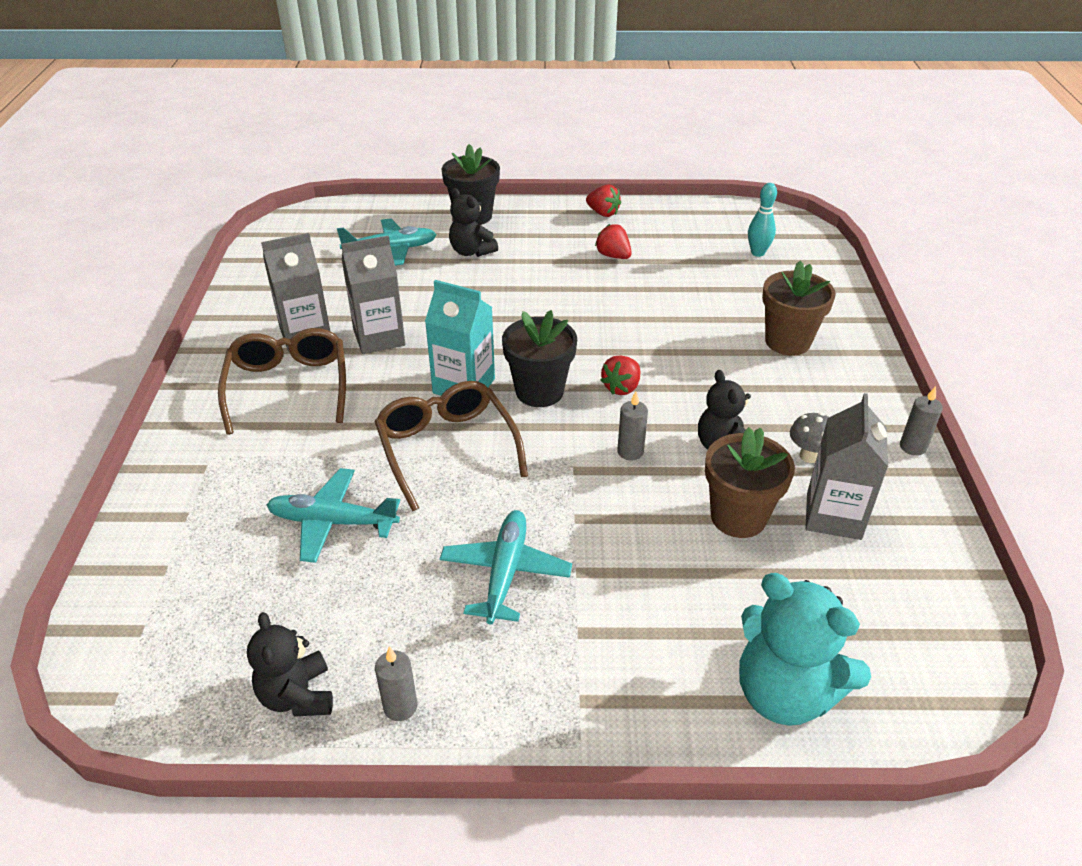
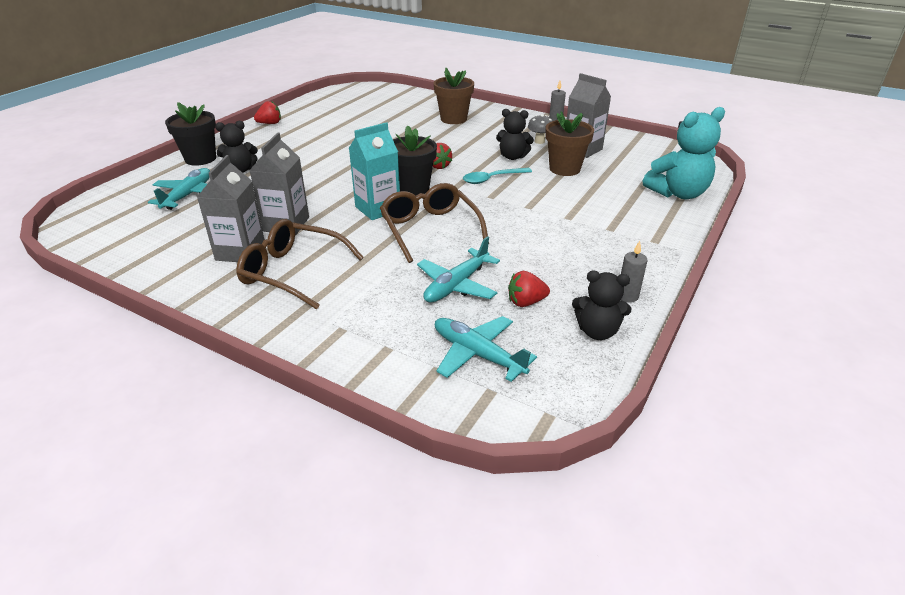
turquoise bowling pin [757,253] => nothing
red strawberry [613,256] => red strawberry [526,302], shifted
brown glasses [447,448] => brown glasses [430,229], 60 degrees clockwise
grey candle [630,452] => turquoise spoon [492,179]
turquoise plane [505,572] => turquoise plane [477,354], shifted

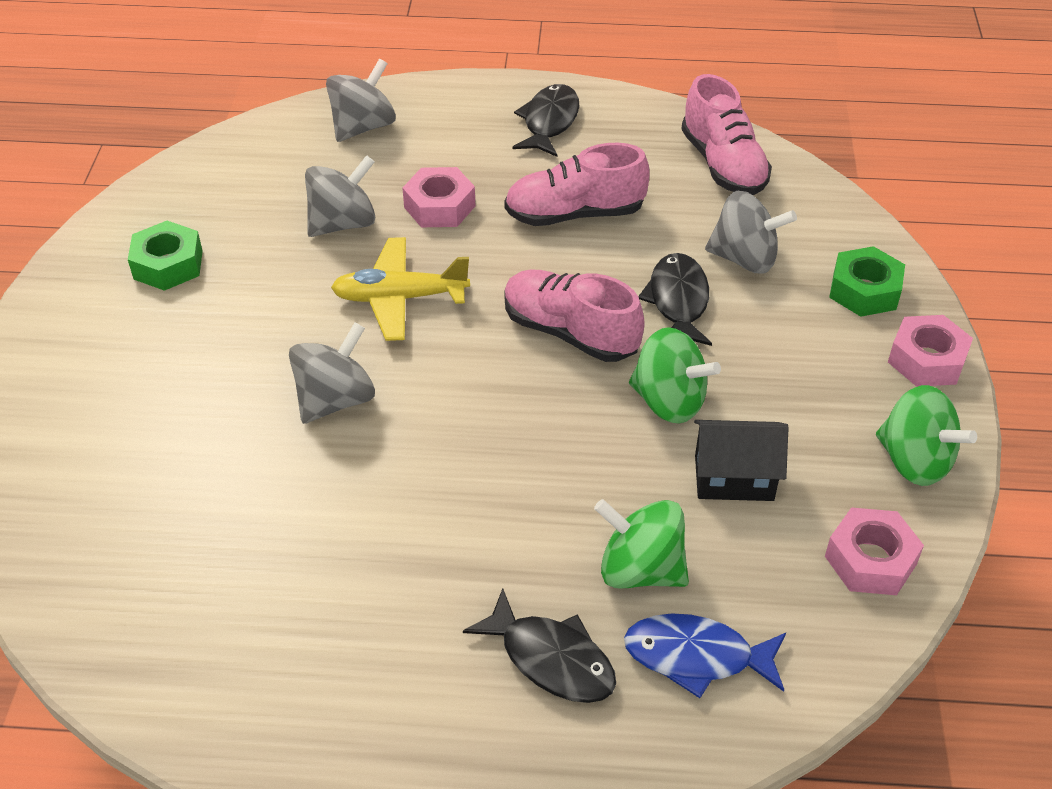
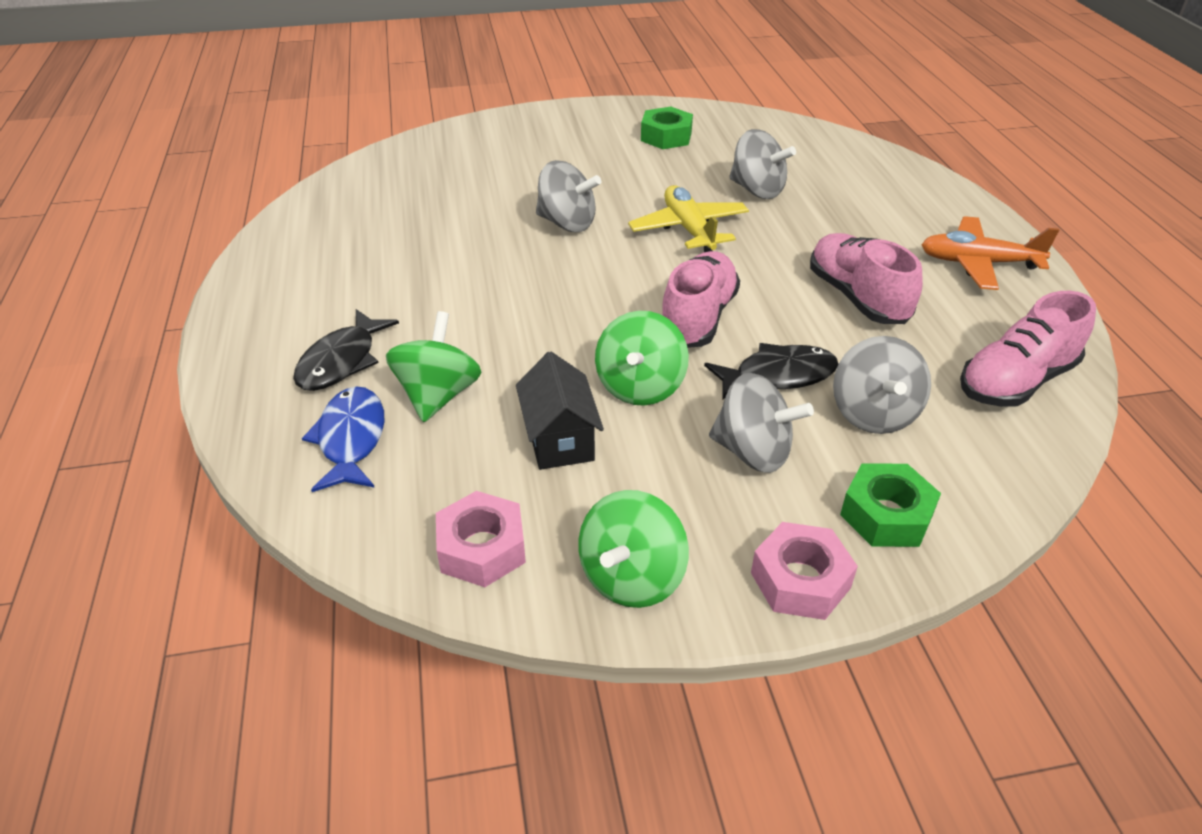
grey spinning top [363,127] => grey spinning top [753,452], shifted
black fish [549,122] => orange plane [978,263]
pink nut [439,206] => nothing

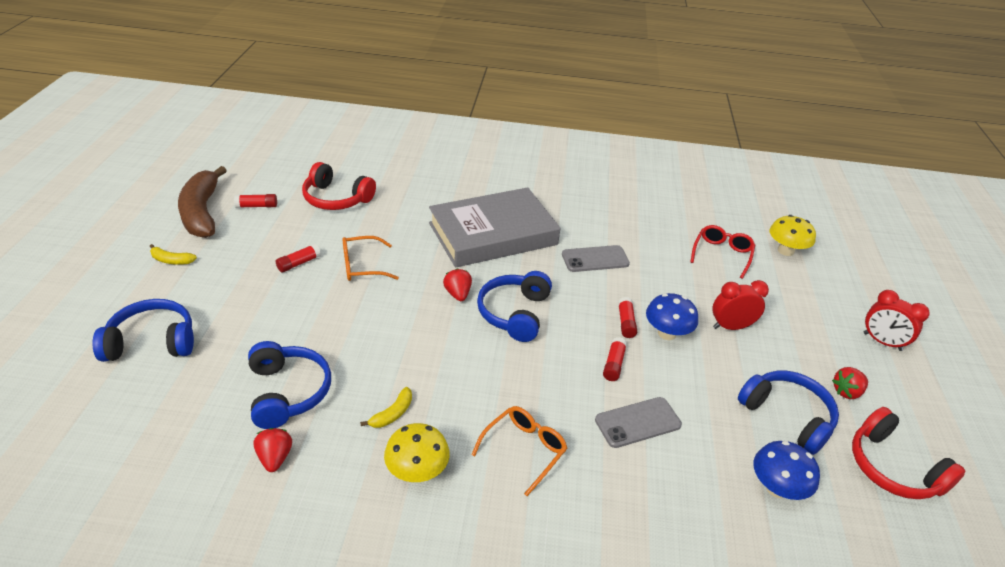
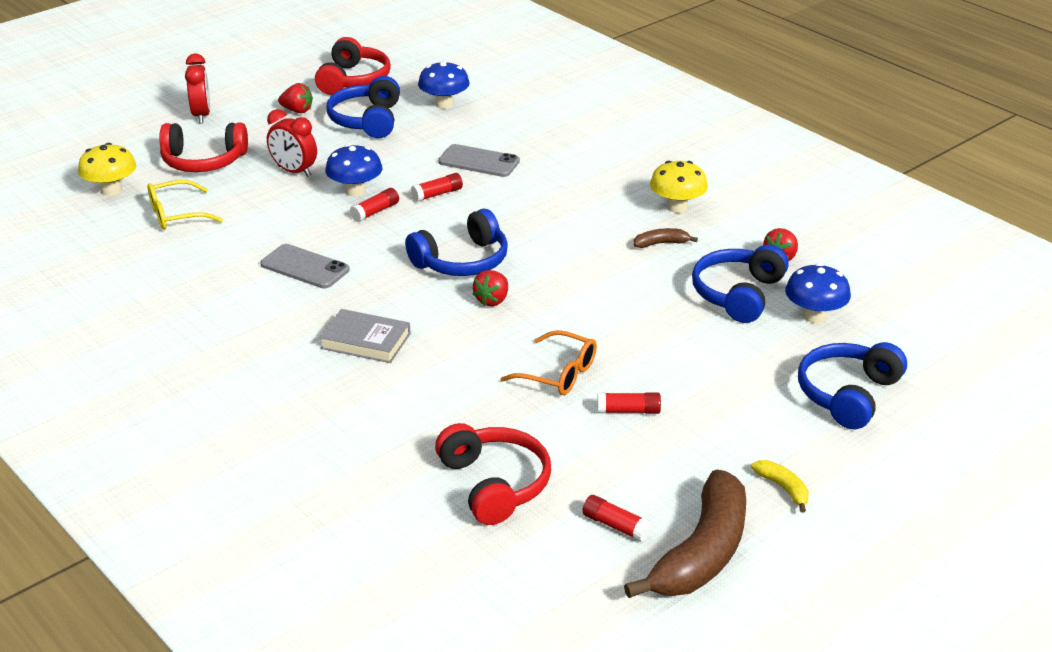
grey book [493,234] => grey book [366,341], x0.47
red glasses [722,254] => yellow glasses [176,214]
blue headphones [152,342] => blue headphones [847,394], 90 degrees clockwise
yellow banana [392,414] => brown banana [661,243]
orange glasses [524,450] => nothing
nothing => red headphones [203,161]
nothing => blue mushroom [814,316]

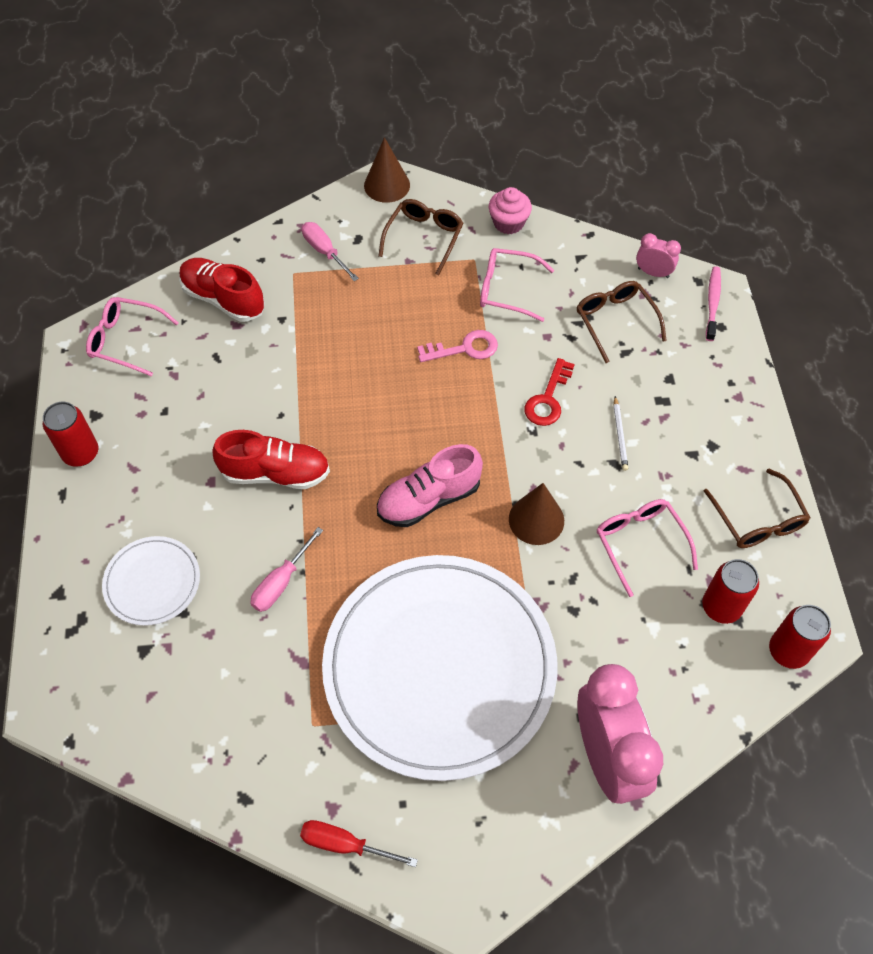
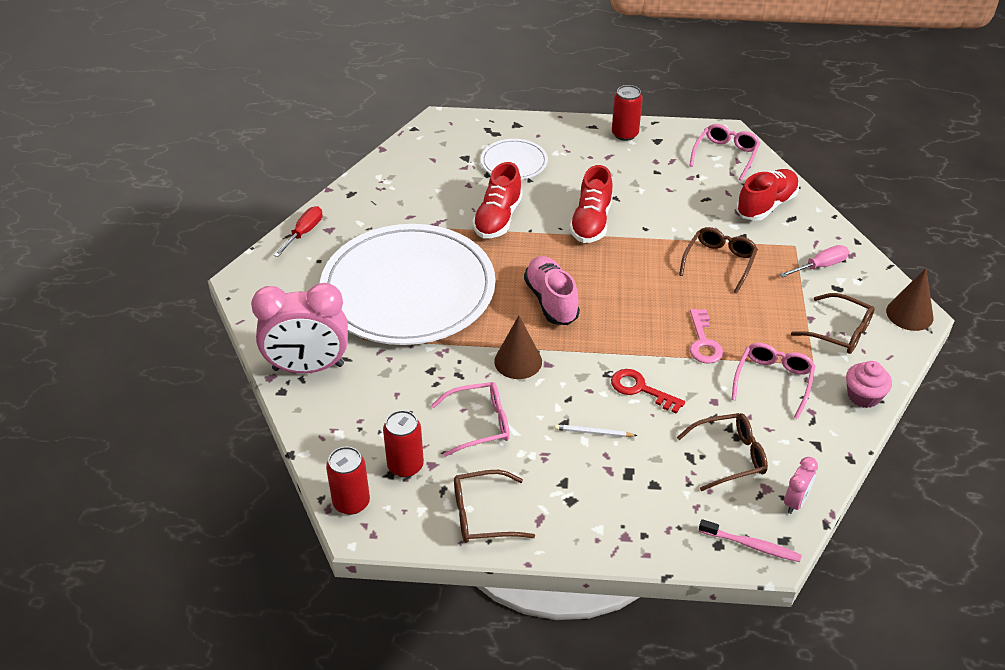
pink screwdriver [280,583] => red shoe [498,218]
nothing => brown glasses [719,262]

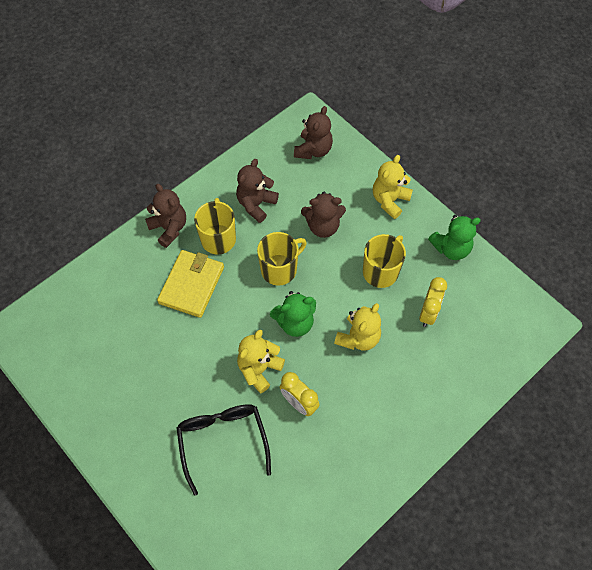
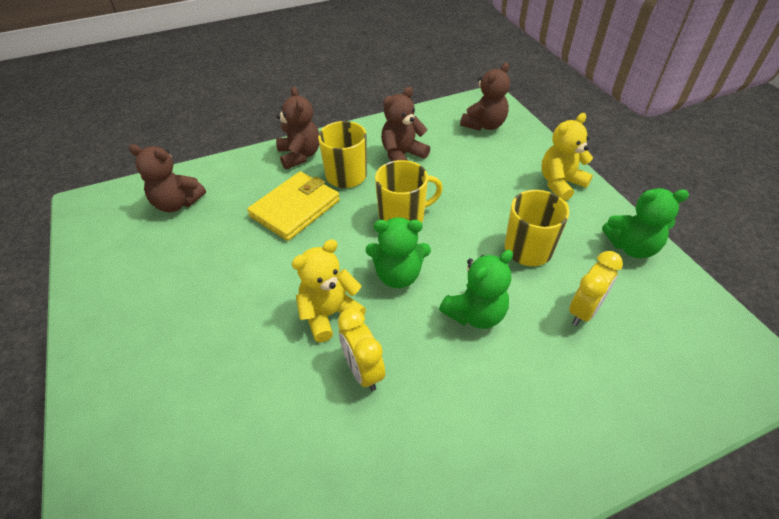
brown teddy bear [323,226] => brown teddy bear [177,203], shifted
yellow teddy bear [358,337] => green teddy bear [475,314]
black glasses [223,441] => nothing

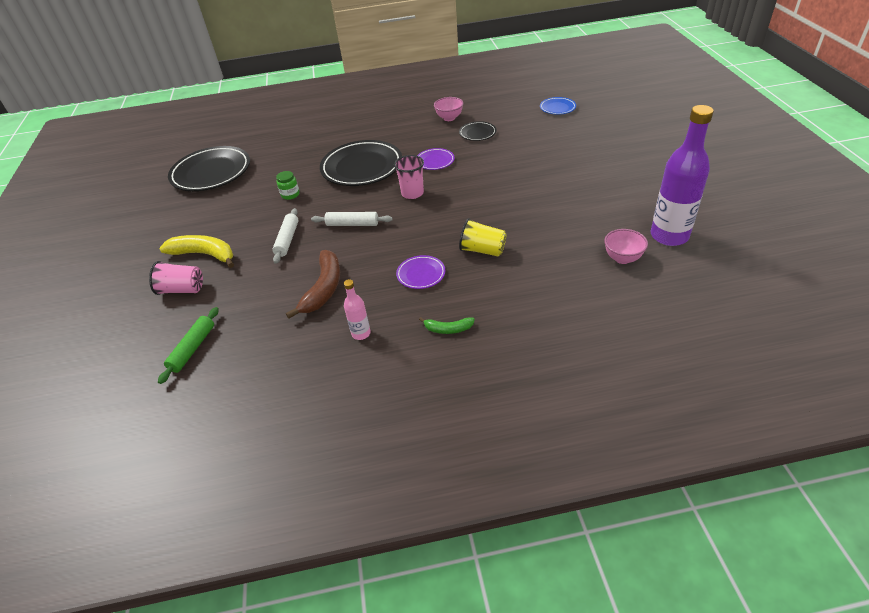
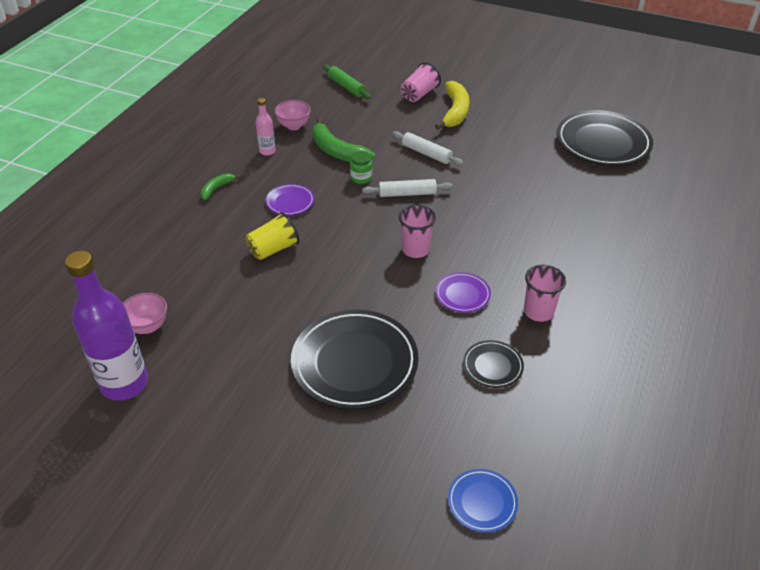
pink bowl [449,118] => pink bowl [294,126], shifted
black plate [362,167] => black plate [354,363], shifted
green jar [290,194] => green jar [361,178], shifted
white rolling pin [352,224] => white rolling pin [407,194], 45 degrees clockwise
yellow banana [204,254] => yellow banana [455,111], 45 degrees counterclockwise
brown banana [323,289] => green banana [337,151]
nothing => pink cup [538,311]

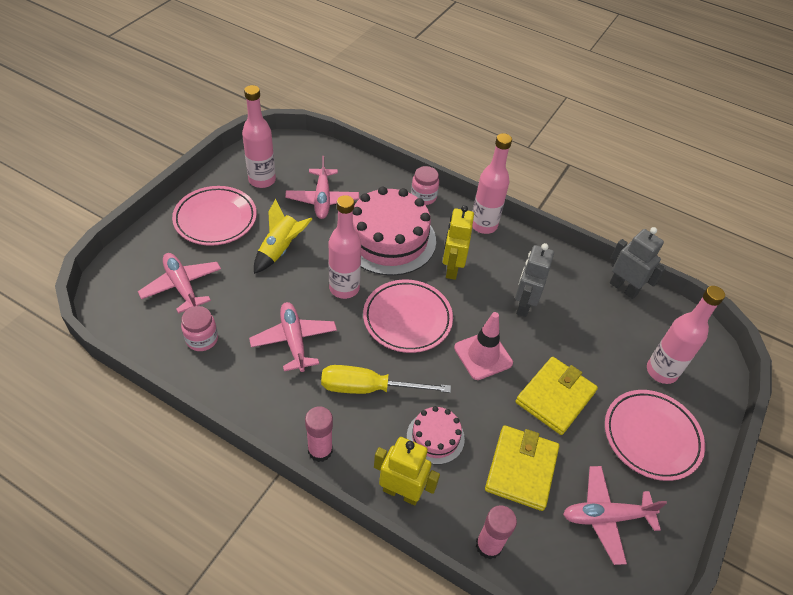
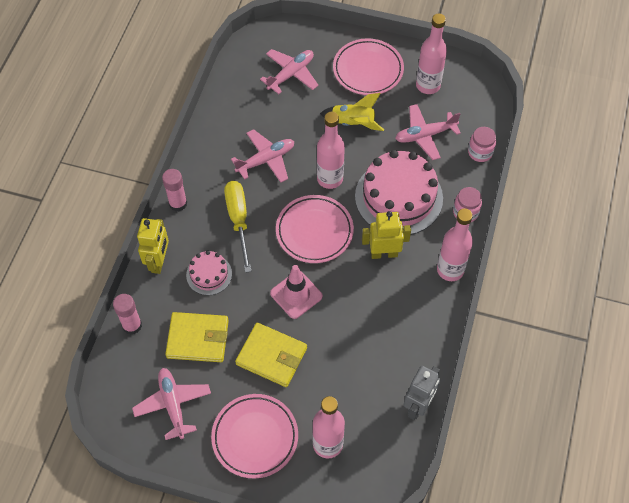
grey robot [524,305] => nothing
pink jar [202,339] => pink jar [480,152], shifted

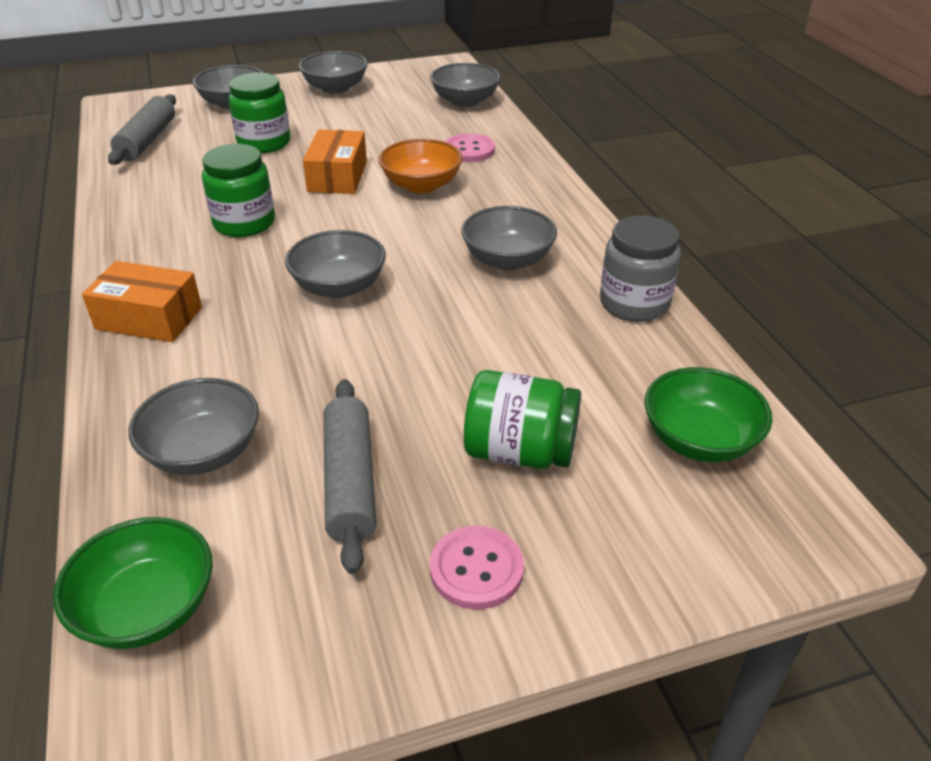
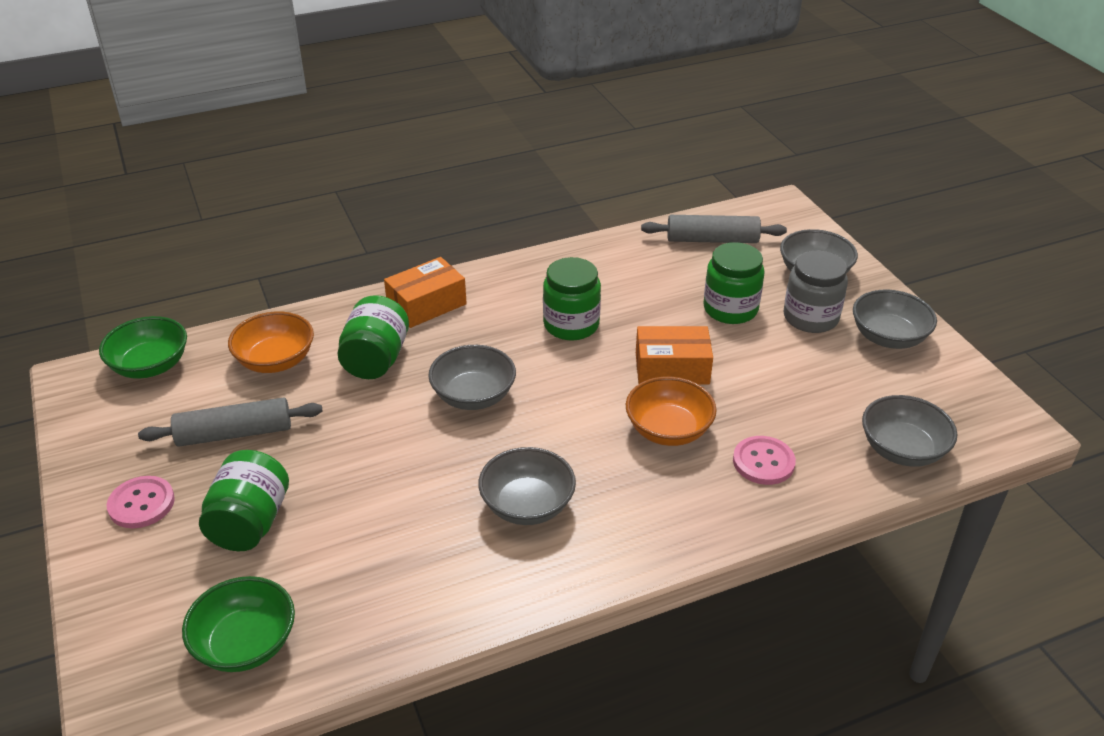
grey jar [634,303] => grey jar [810,317], shifted
orange box [149,318] => orange box [426,304], 45 degrees clockwise
grey bowl [203,451] => orange bowl [275,361]
nothing => green jar [376,359]

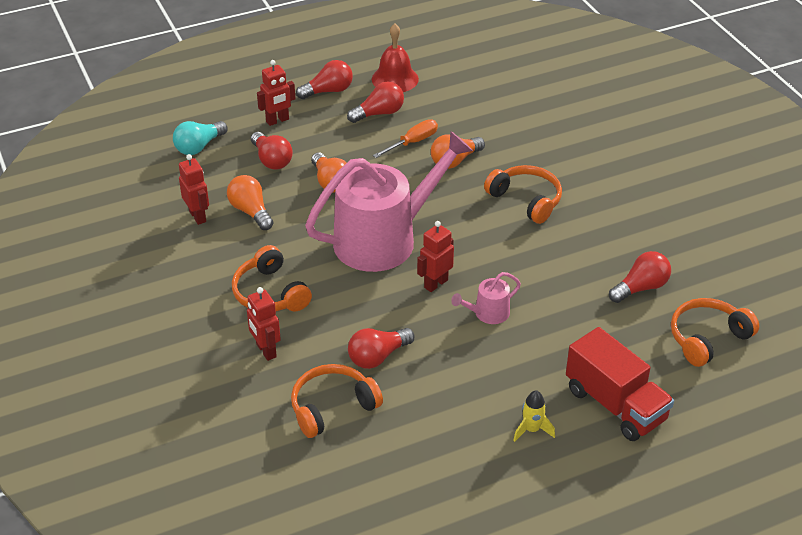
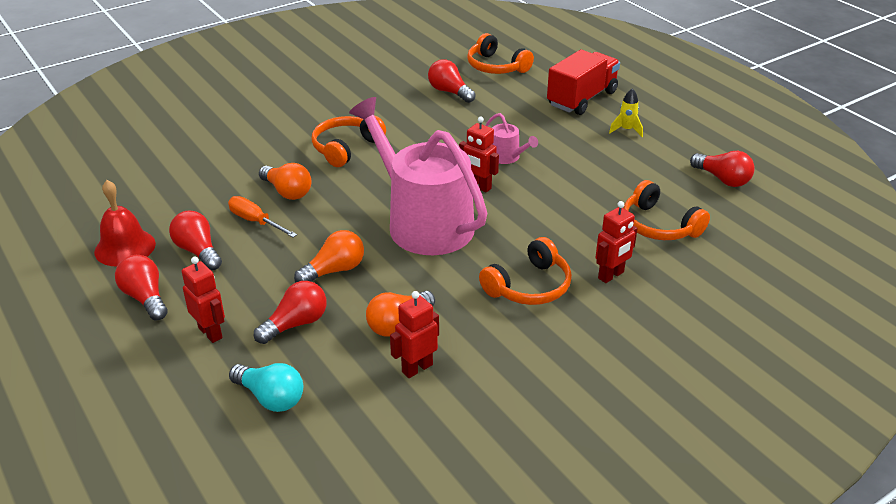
red light bulb [378,356] => red light bulb [722,179], shifted

